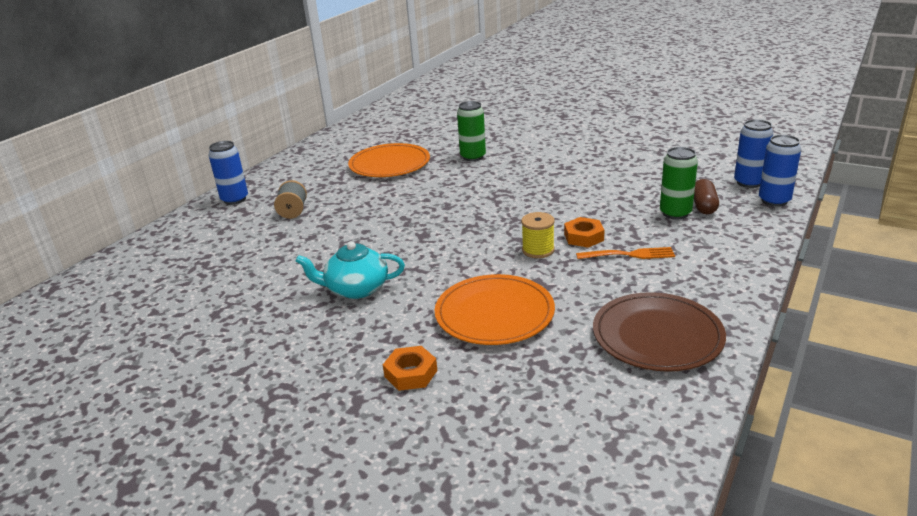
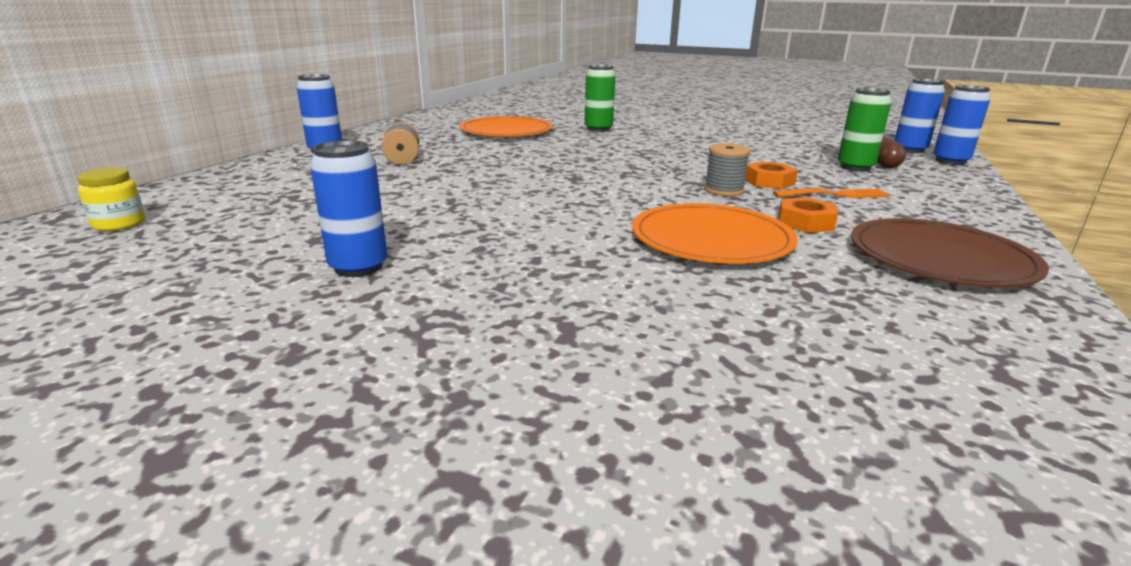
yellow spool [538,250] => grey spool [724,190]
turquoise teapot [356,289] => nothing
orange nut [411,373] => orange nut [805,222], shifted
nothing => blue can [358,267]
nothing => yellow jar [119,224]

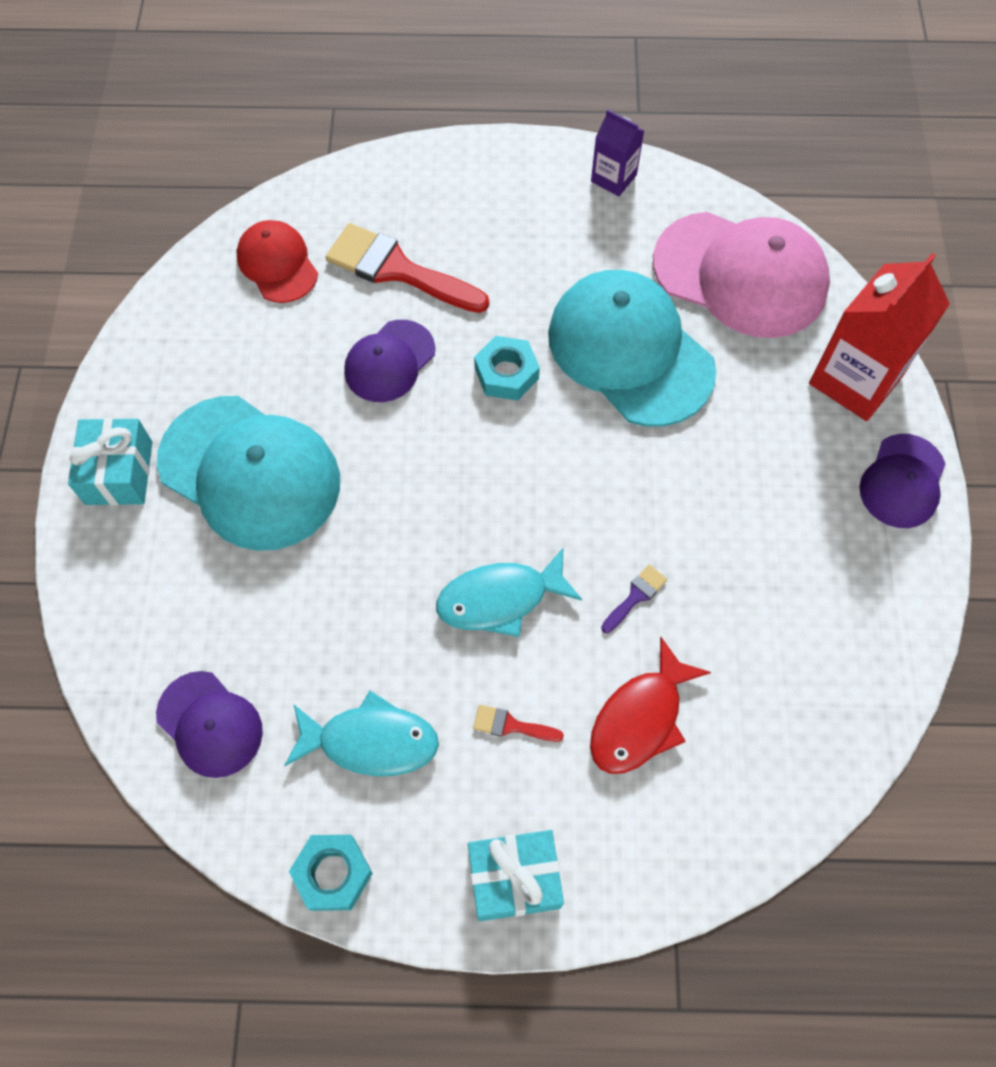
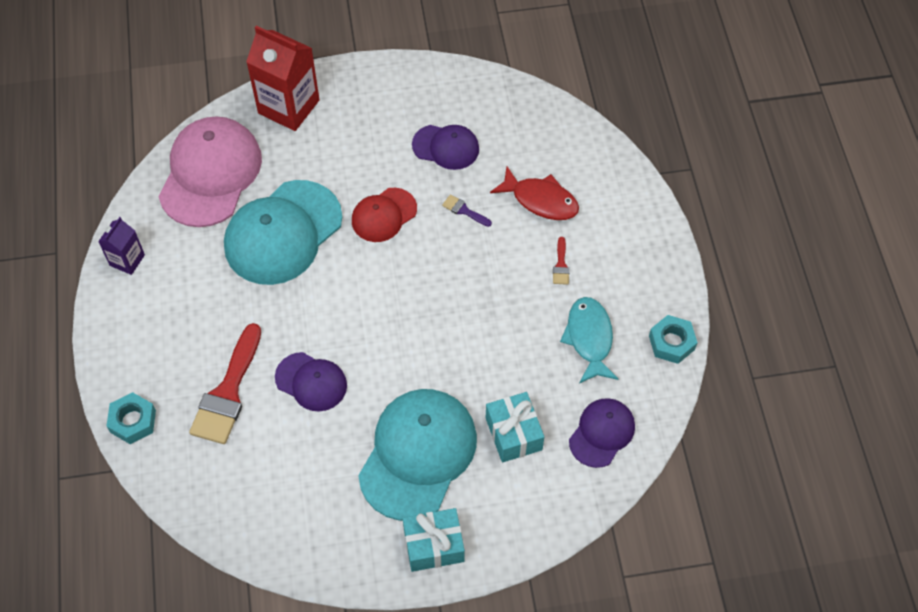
red cap [277,264] => red cap [384,215], shifted
turquoise nut [506,374] => turquoise nut [133,421], shifted
purple cap [902,481] => purple cap [446,147], shifted
turquoise fish [500,599] => nothing
turquoise gift [514,879] => turquoise gift [513,434], shifted

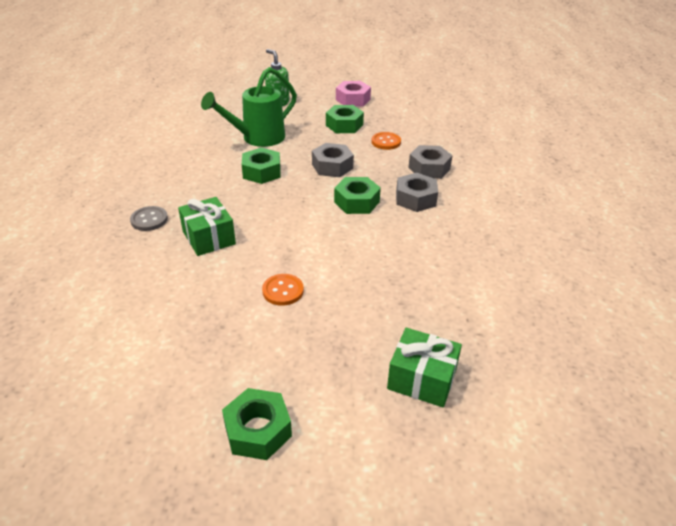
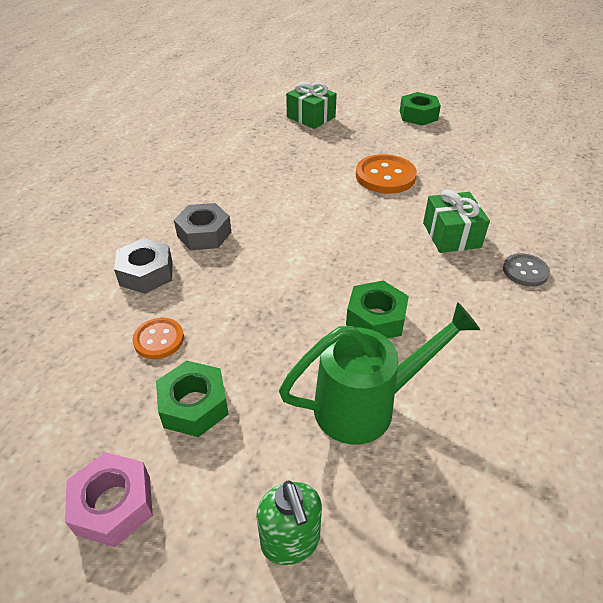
grey nut [332,166] => nothing
green nut [356,202] => nothing
orange button [283,291] => orange button [385,176], x1.68

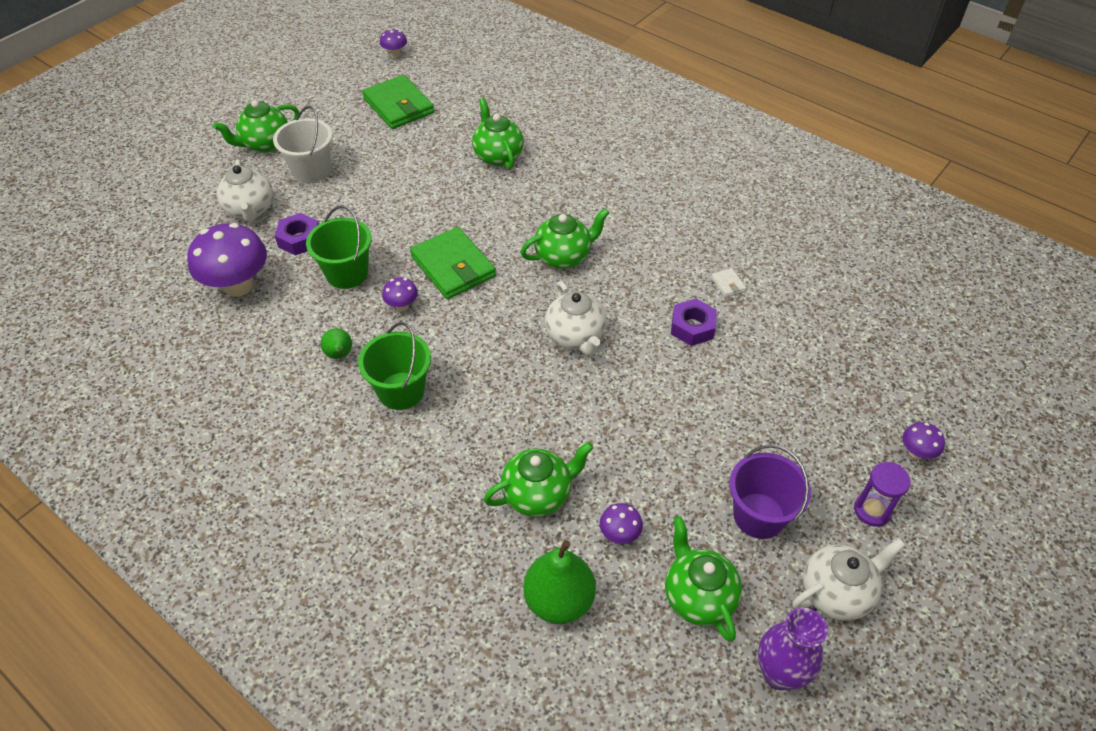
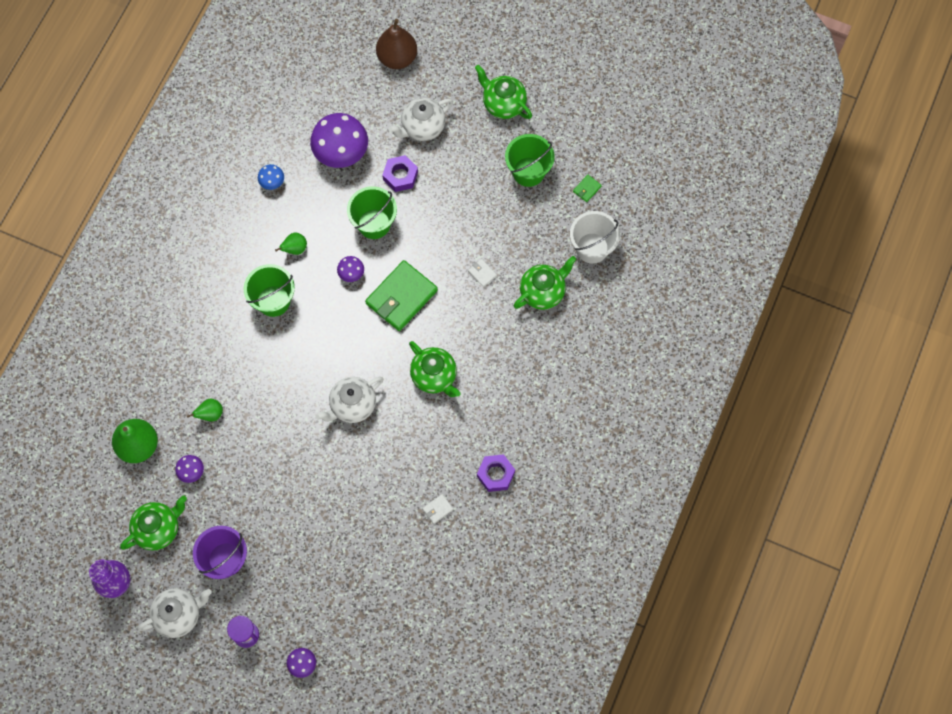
purple mushroom [395,54] => nothing
green wallet [399,106] => green wallet [587,189], x0.41
white bucket [311,170] => white bucket [592,248], shifted
purple nut [692,327] => purple nut [495,474], shifted
green teapot [538,494] => green pear [210,414]
white teapot [836,593] => white teapot [179,615], 75 degrees counterclockwise
nothing => brown pear [397,58]
nothing => green bucket [528,172]
nothing => blue mushroom [272,183]
nothing => white wallet [482,273]

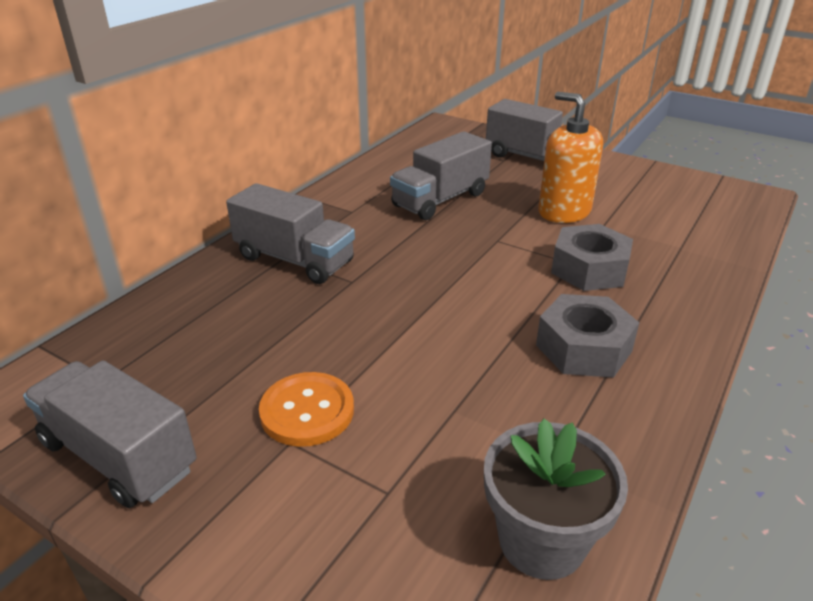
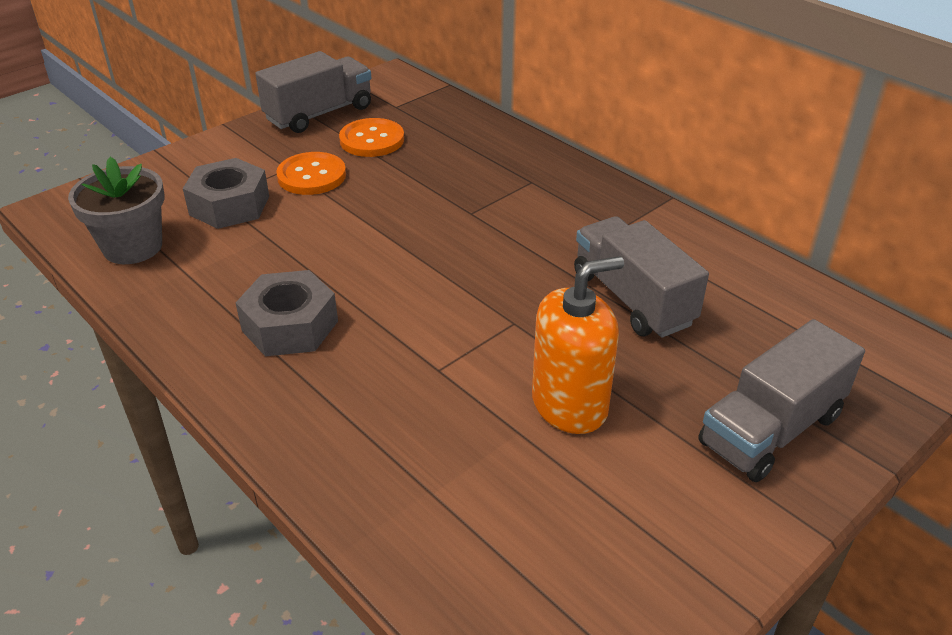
grey truck [294,260] => nothing
grey nut [589,269] => grey nut [229,205], shifted
nothing => orange button [372,140]

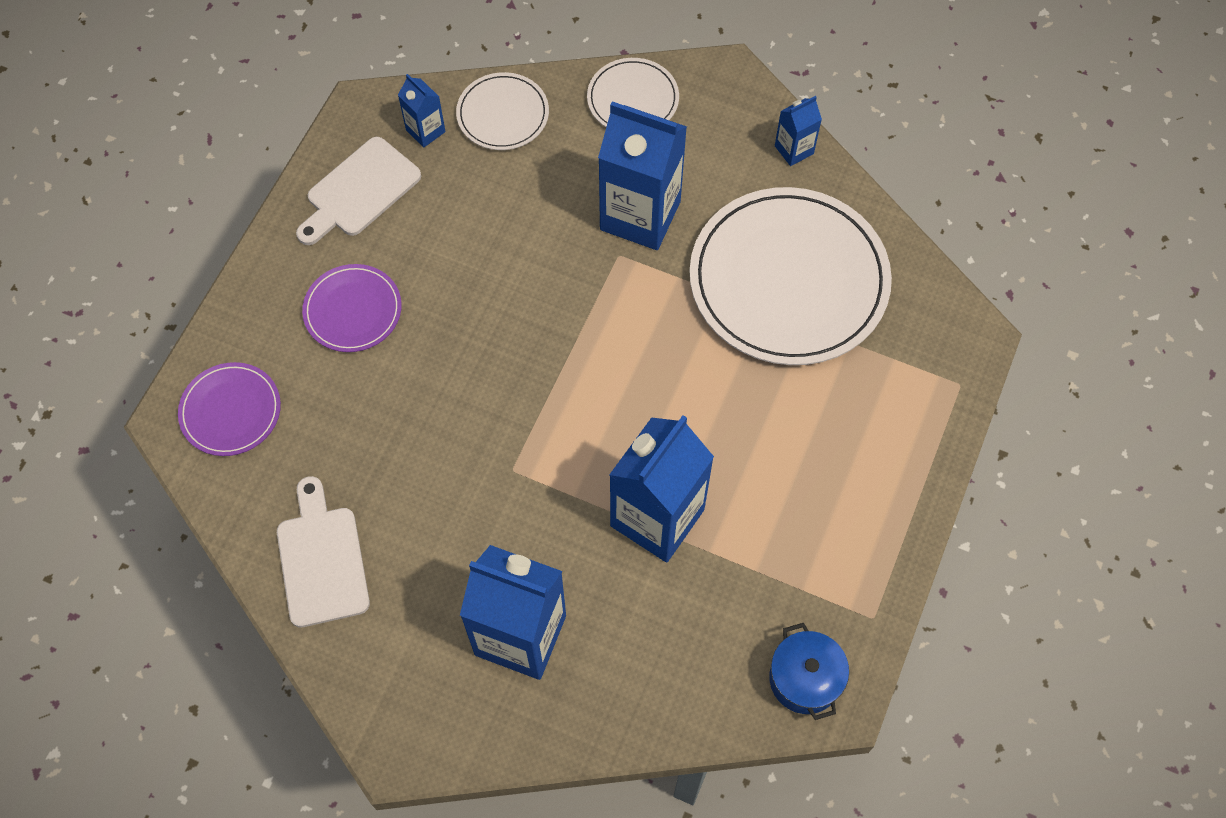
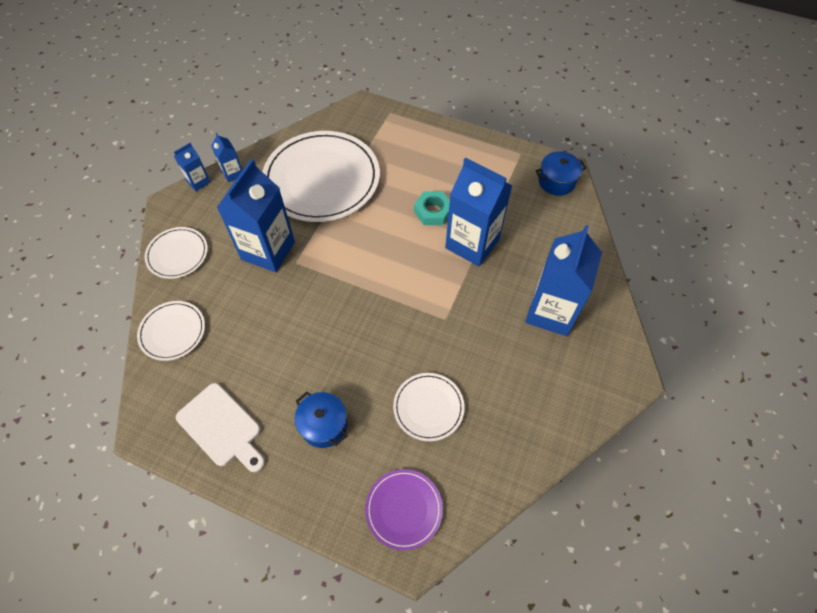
blue carton [425,131] => blue carton [198,182], shifted
purple plate [353,310] => blue pot [324,425]
white cutting board [321,560] => nothing
nothing => turquoise nut [433,211]
nothing => white plate [428,407]

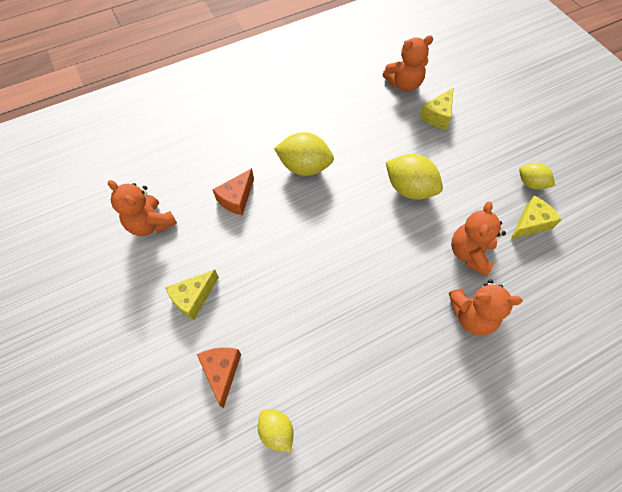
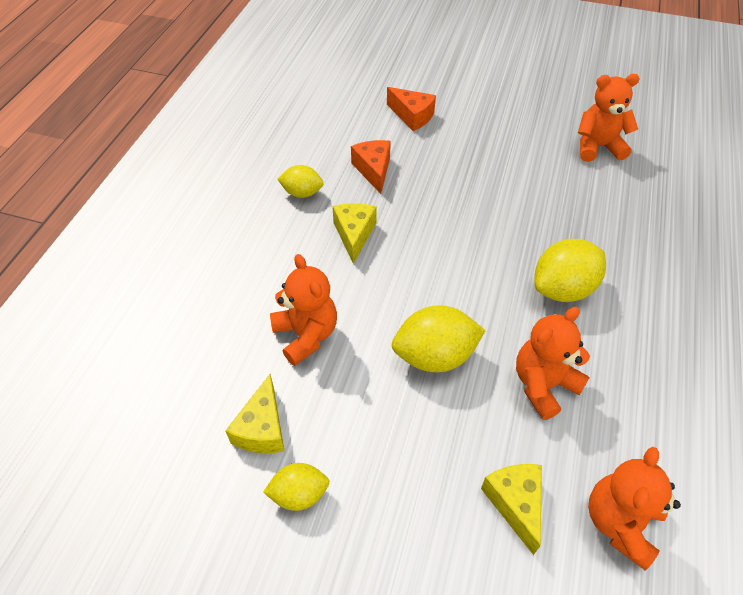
orange cheese [236,198] => orange cheese [373,170], shifted
yellow cheese [193,298] => yellow cheese [354,235], shifted
orange teddy bear [471,315] => orange teddy bear [543,385], shifted
yellow lemon [276,431] => yellow lemon [302,193], shifted

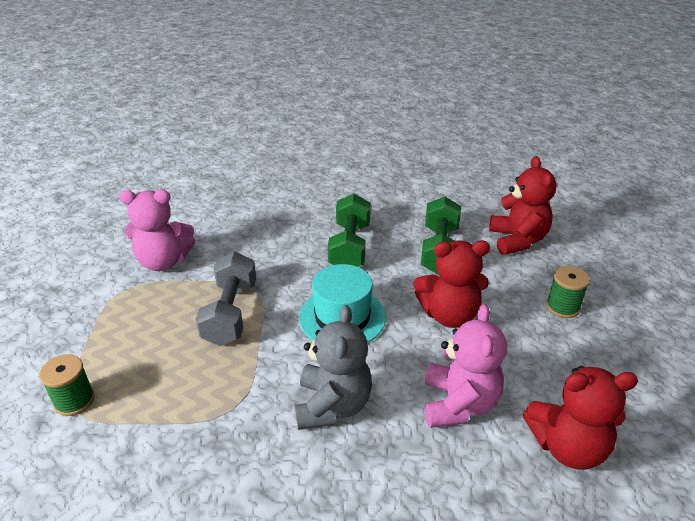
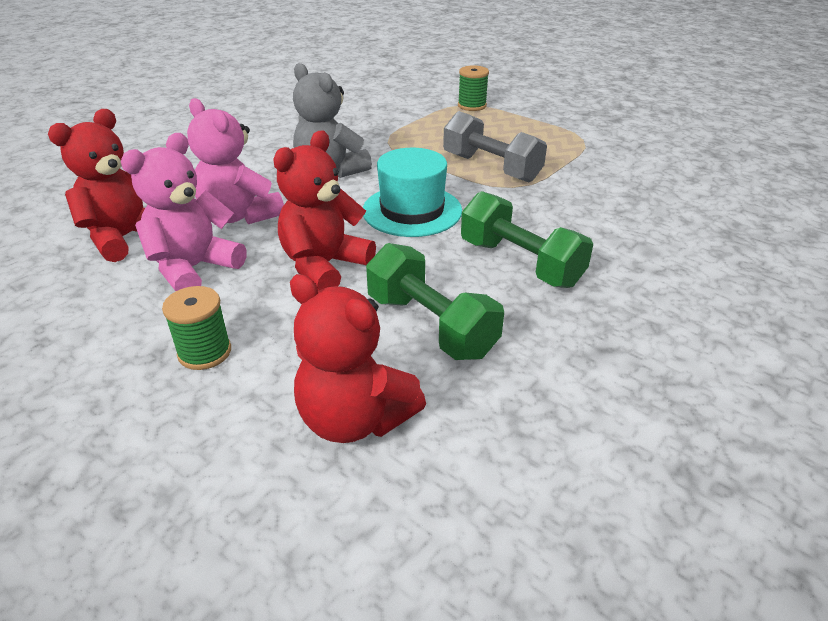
pink teddy bear [164,261] => pink teddy bear [194,268], shifted

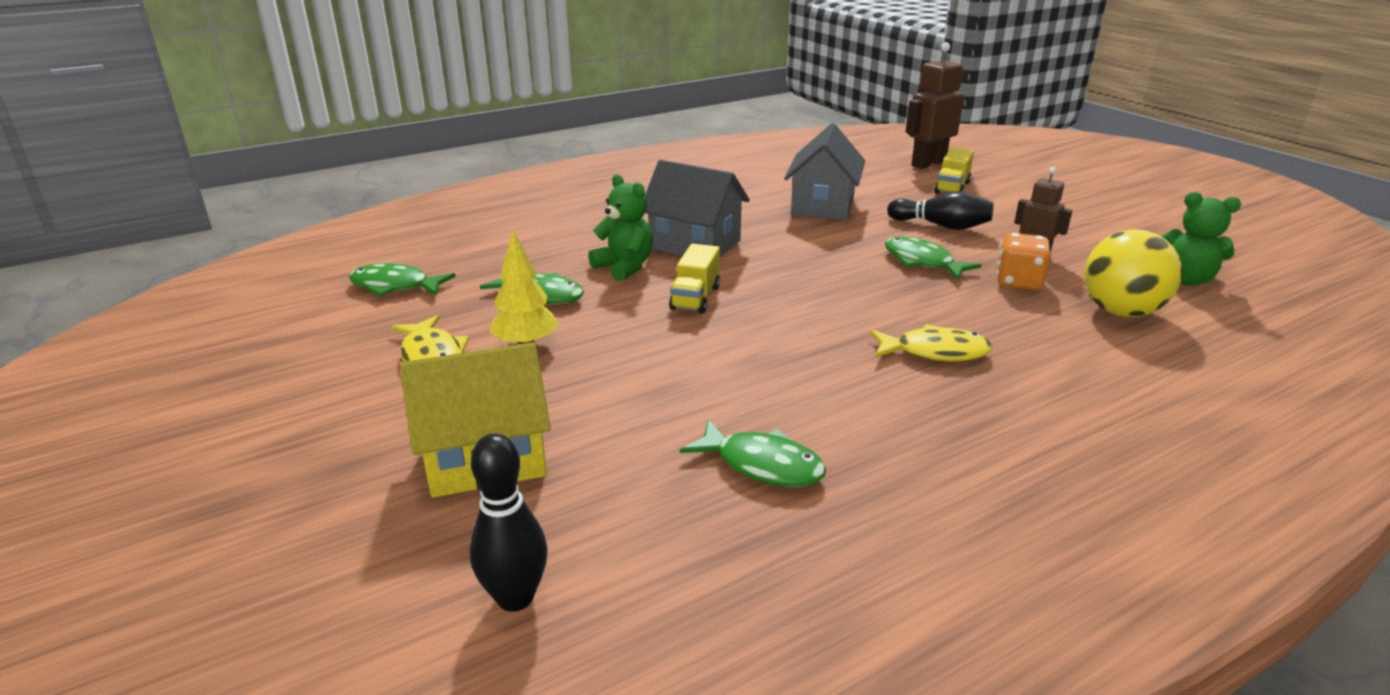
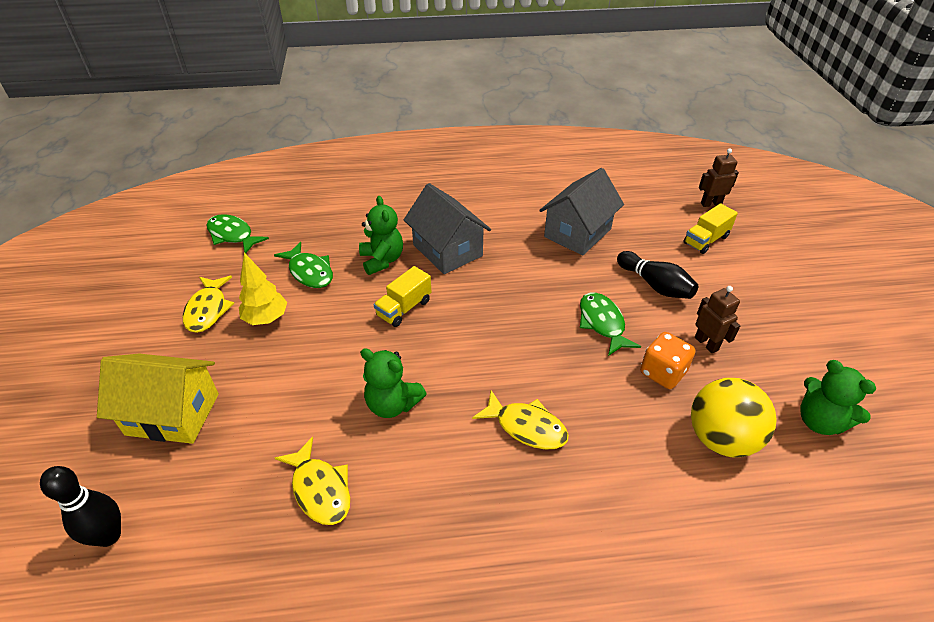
brown robot [928,163] => brown robot [711,203], x0.60
green fish [762,465] => yellow fish [320,489]
nothing => green teddy bear [392,404]

